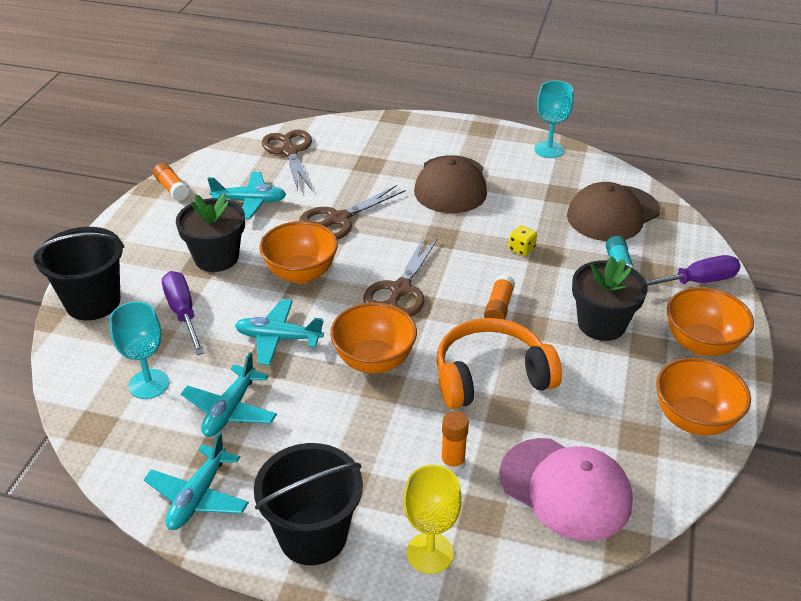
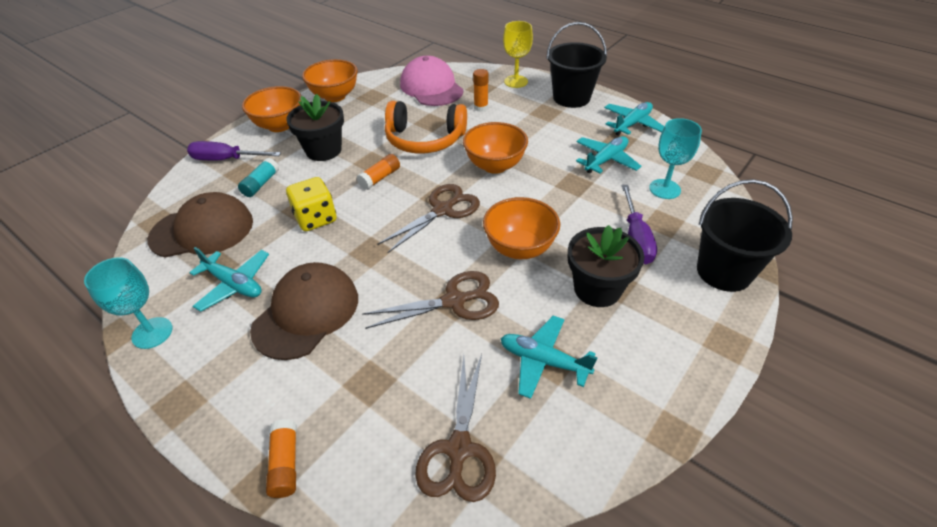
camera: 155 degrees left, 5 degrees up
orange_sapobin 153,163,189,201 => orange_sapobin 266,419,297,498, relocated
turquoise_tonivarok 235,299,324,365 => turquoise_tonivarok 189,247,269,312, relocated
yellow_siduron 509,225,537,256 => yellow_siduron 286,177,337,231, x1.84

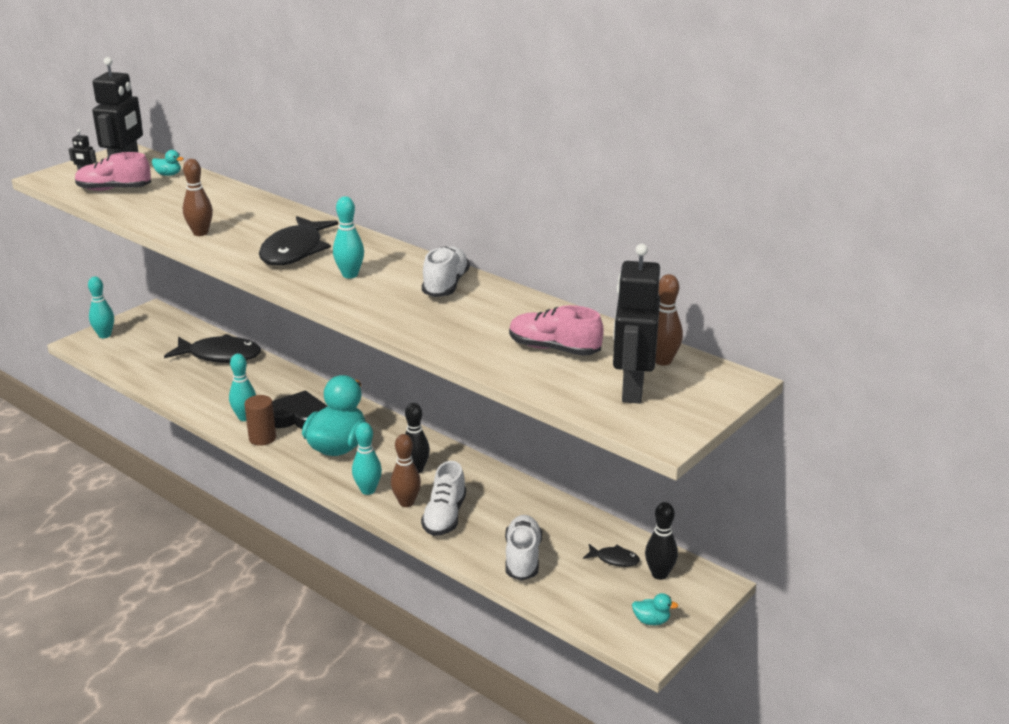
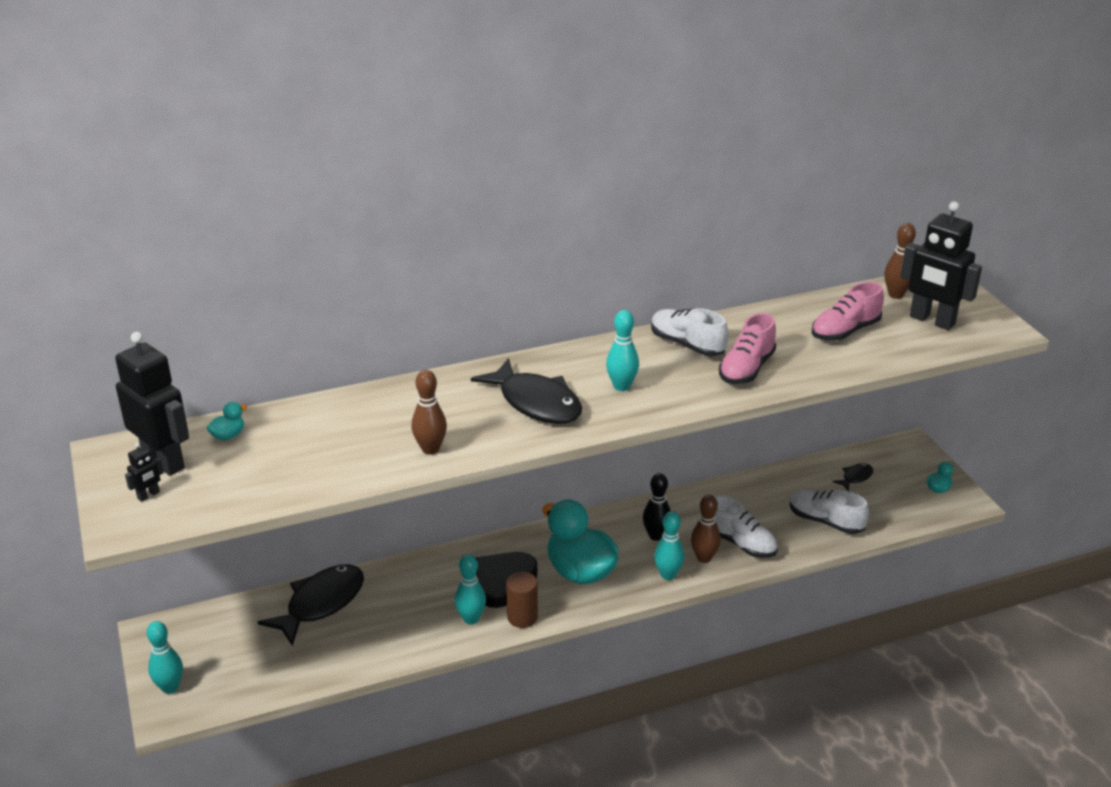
camera: 60 degrees left, 5 degrees up
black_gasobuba 645,502,678,580 => nothing
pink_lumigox 75,152,151,191 => pink_lumigox 719,313,776,384, relocated

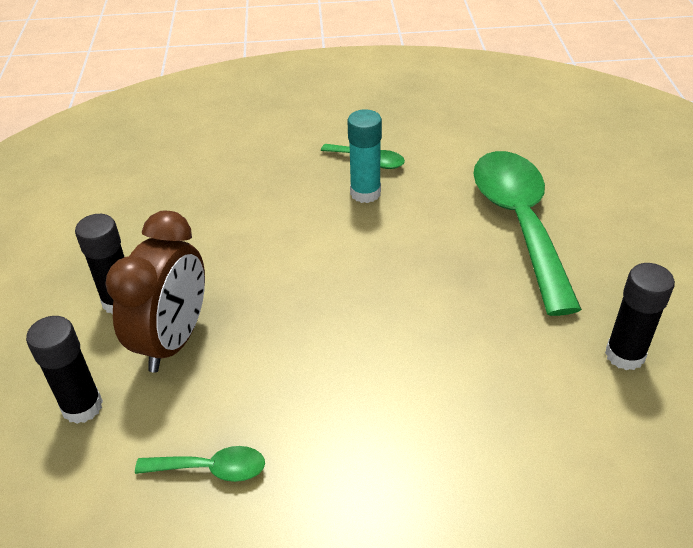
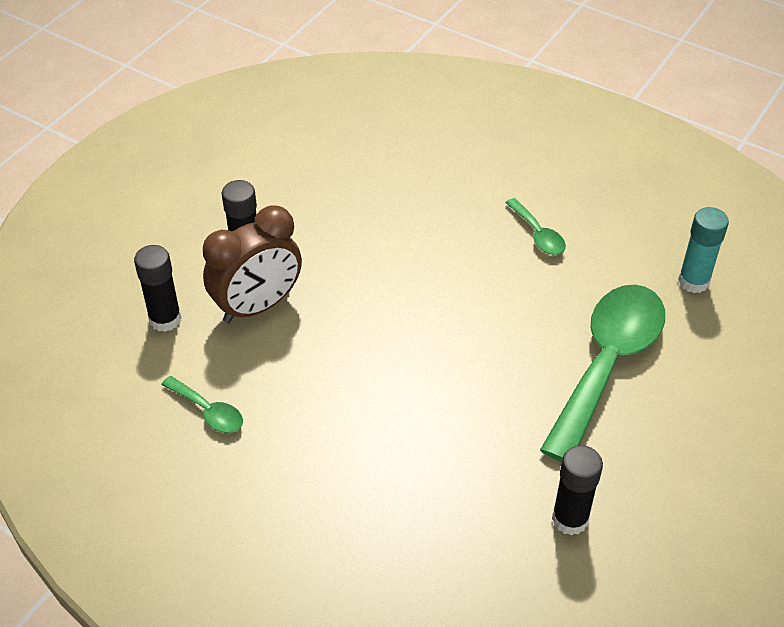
camera: 35 degrees right, 5 degrees up
turquoise_sapobin 348,109,382,203 => turquoise_sapobin 678,207,729,293, relocated

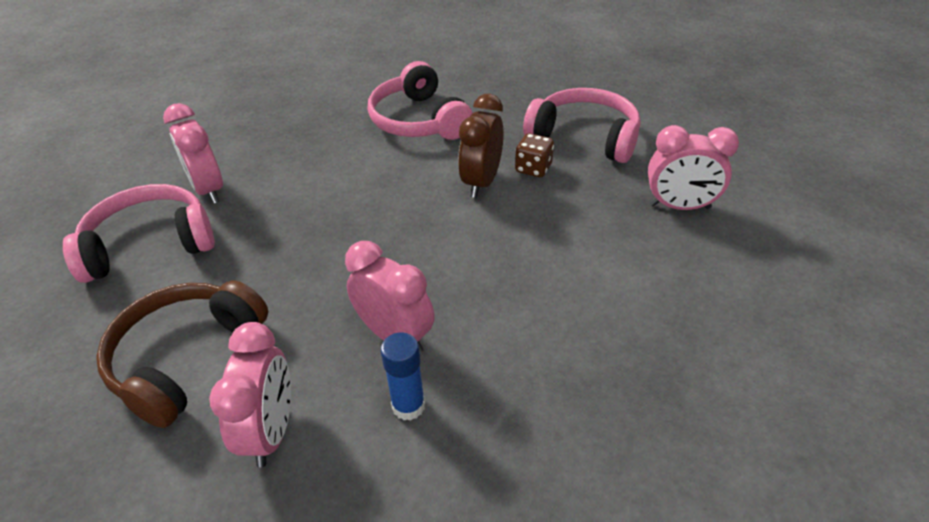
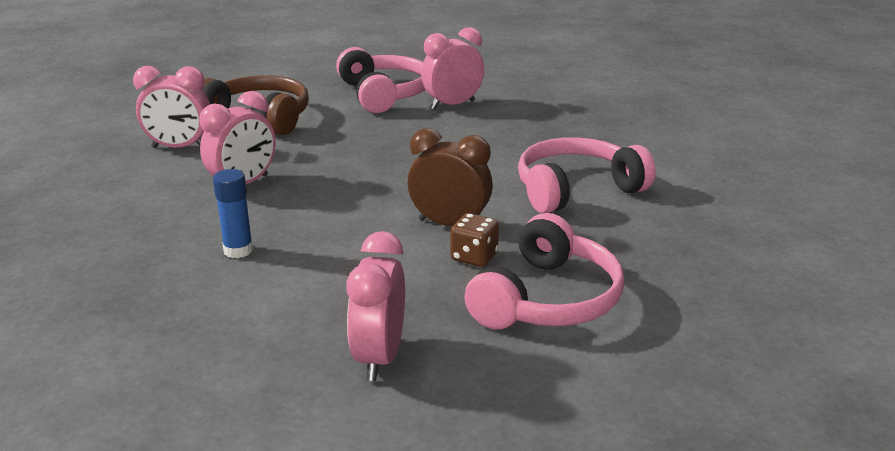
camera: 90 degrees right, 15 degrees down
blue_sapobin 381,332,425,421 => blue_sapobin 213,169,253,258, relocated

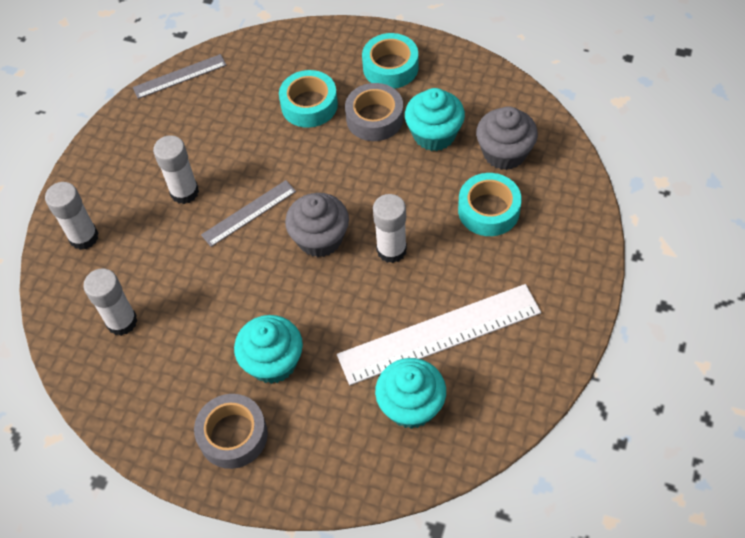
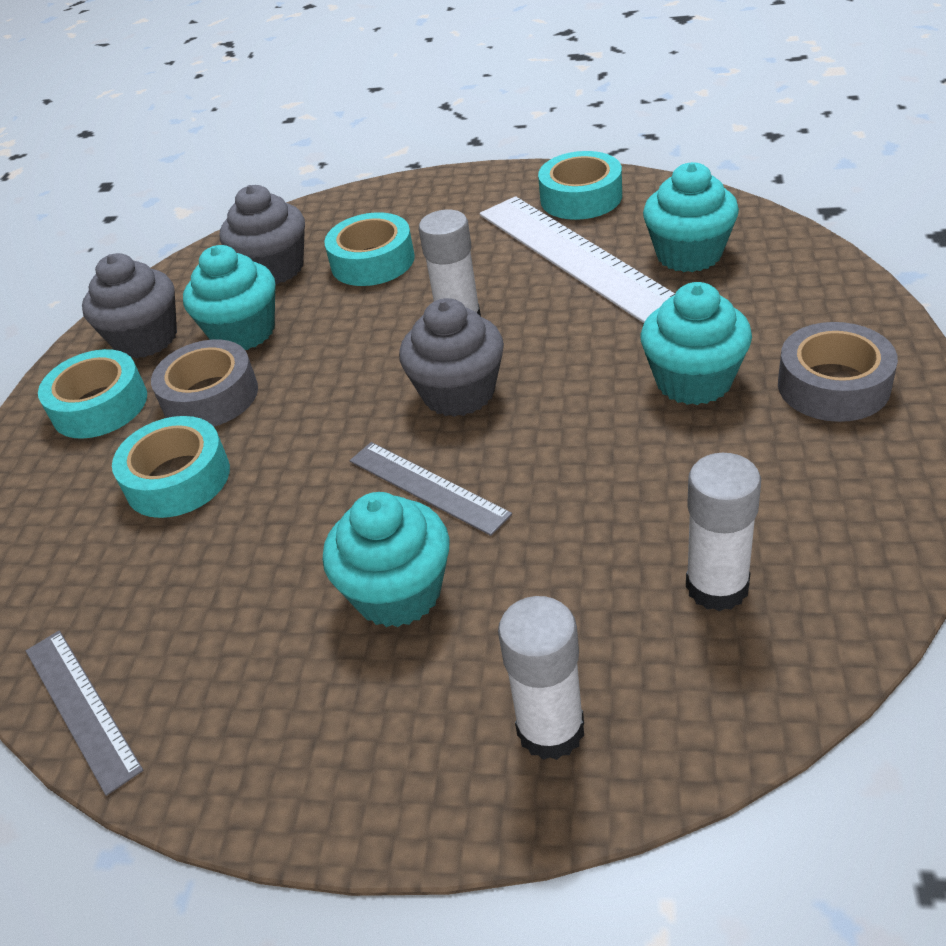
camera: 100 degrees left, 15 degrees down
nothing => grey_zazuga 82,253,177,359
nothing => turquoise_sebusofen 538,151,622,220
white_sapobin 153,135,199,204 => turquoise_zazuga 323,492,449,627

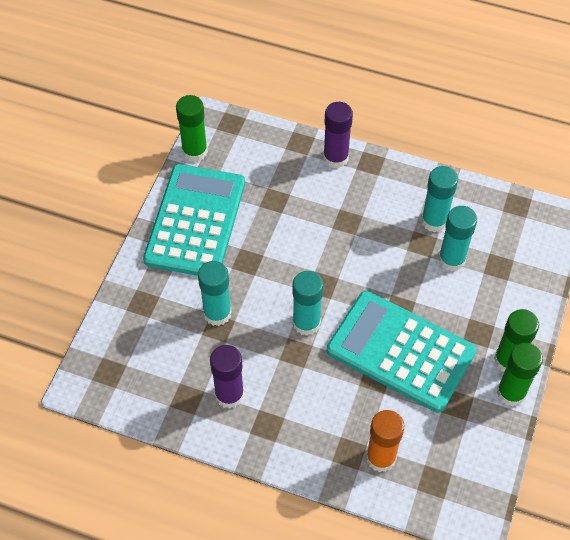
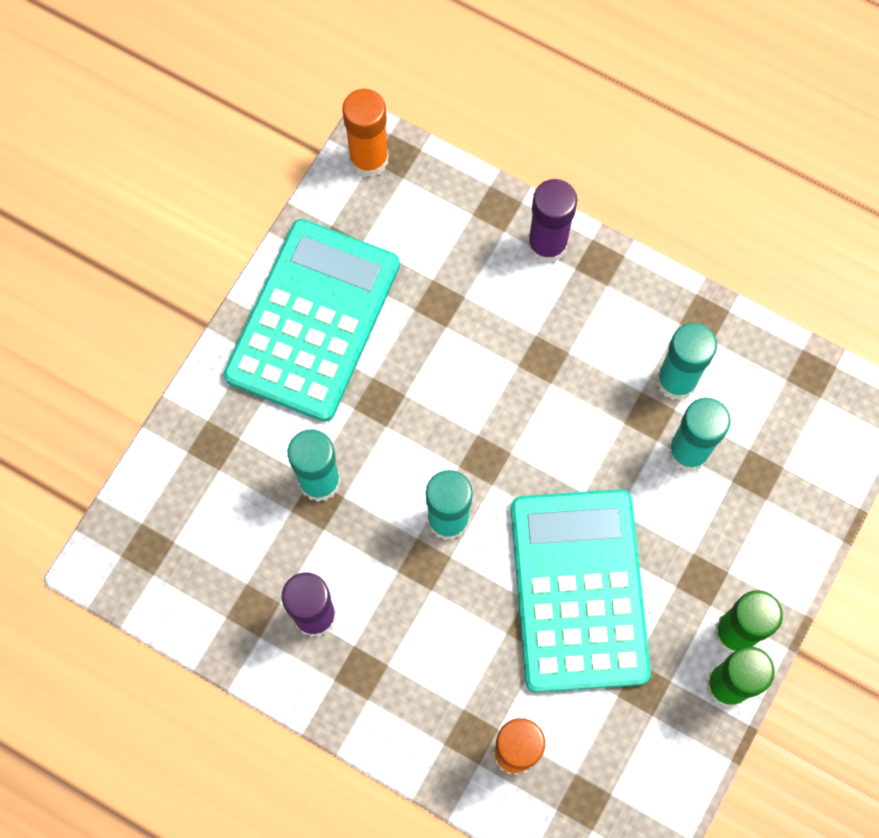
camera: 10 degrees right, 15 degrees up
green_sapobin 176,95,208,162 => nothing
nothing => orange_sapobin 342,89,389,177
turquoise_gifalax 326,291,476,413 => turquoise_gifalax 511,489,651,693, 45 degrees clockwise

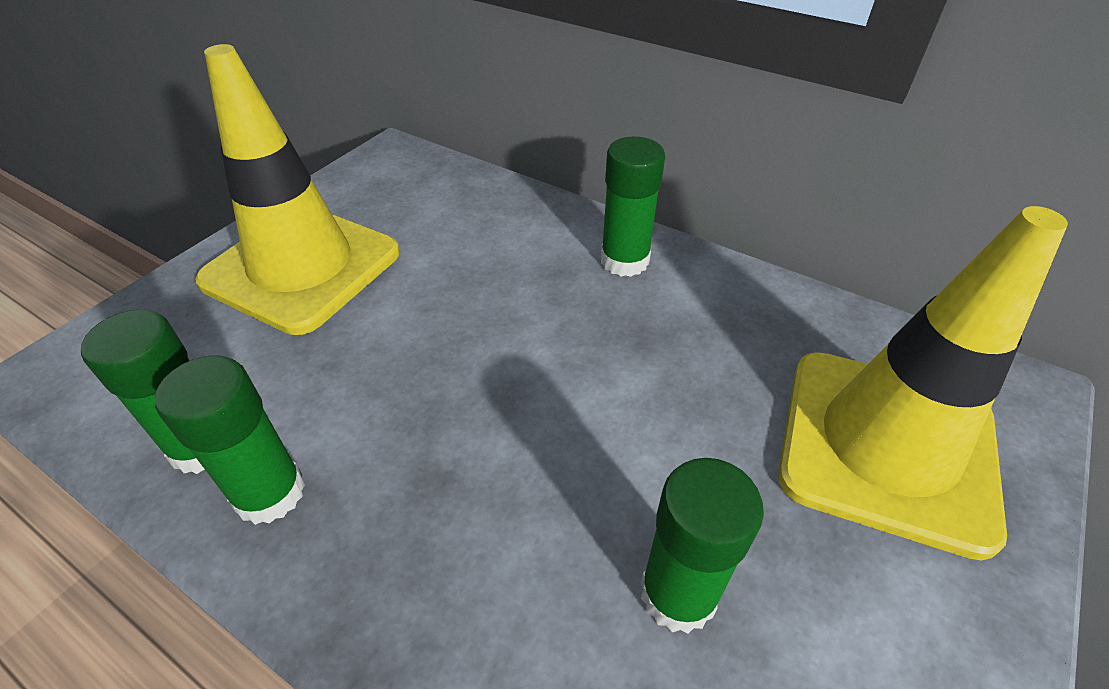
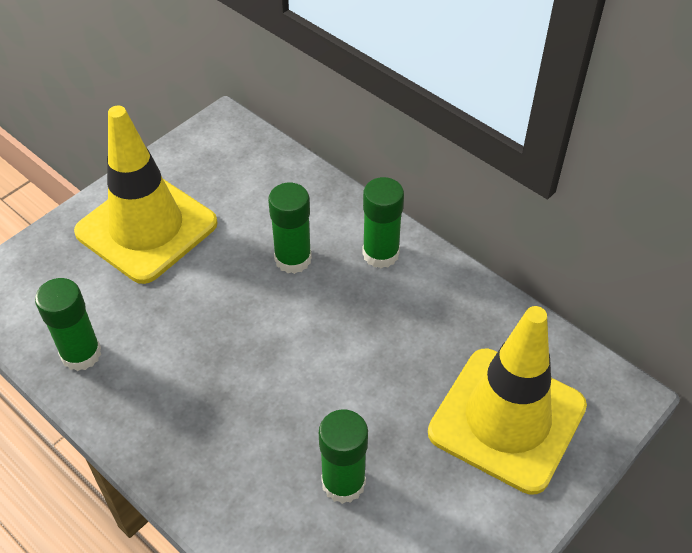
camera: 10 degrees right, 5 degrees up
green_sapobin 155,355,305,525 => green_sapobin 268,183,312,274, relocated

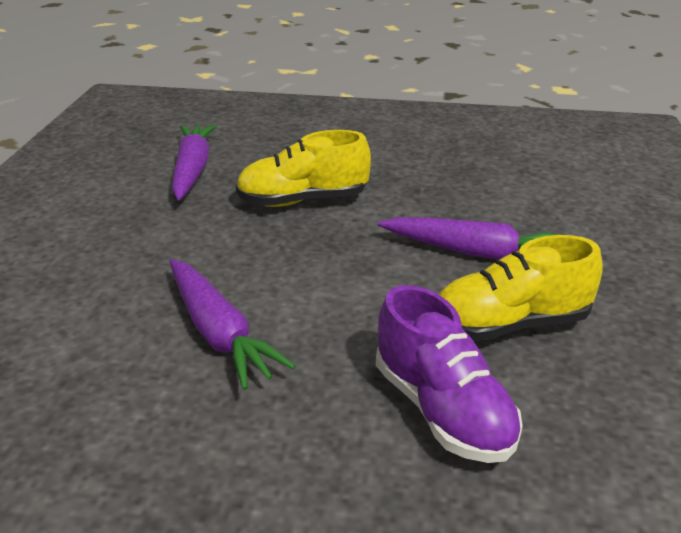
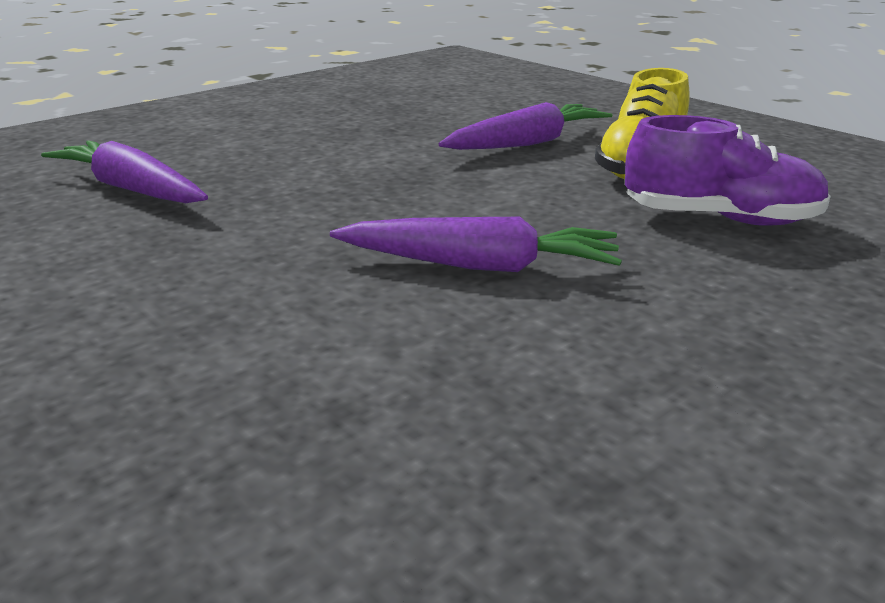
camera: 50 degrees left, 5 degrees down
yellow_lumigox 236,130,371,207 => nothing

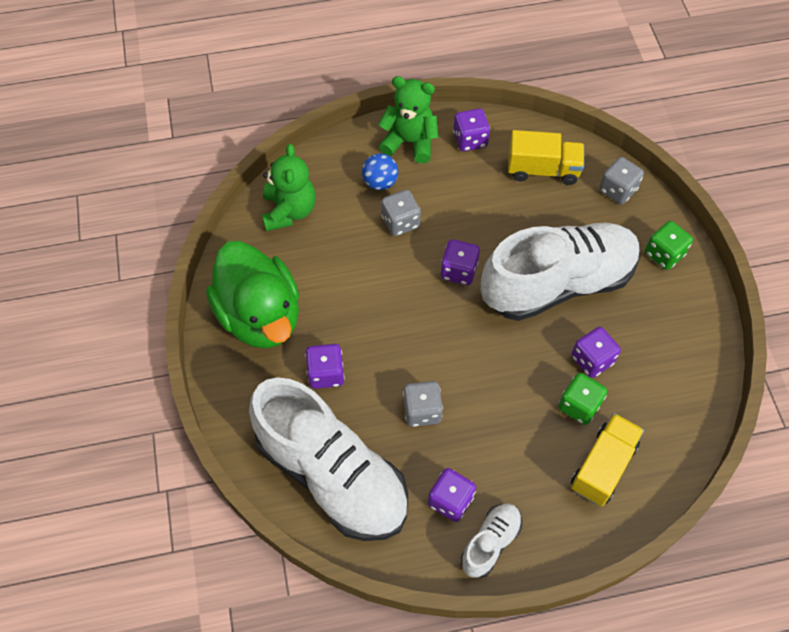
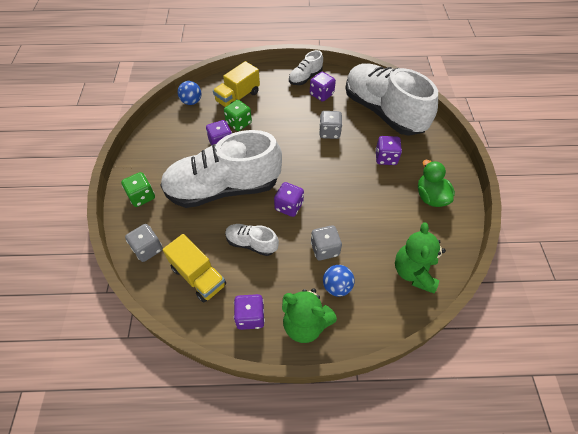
camera: 170 degrees left, 5 degrees down
nothing => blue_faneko 178,81,201,105
nothing => white_lumigox 225,224,279,256
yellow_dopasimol 508,130,584,185 => yellow_dopasimol 162,234,226,302, 150 degrees counterclockwise
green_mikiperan 206,241,299,348 => green_mikiperan 418,160,455,207, x0.55

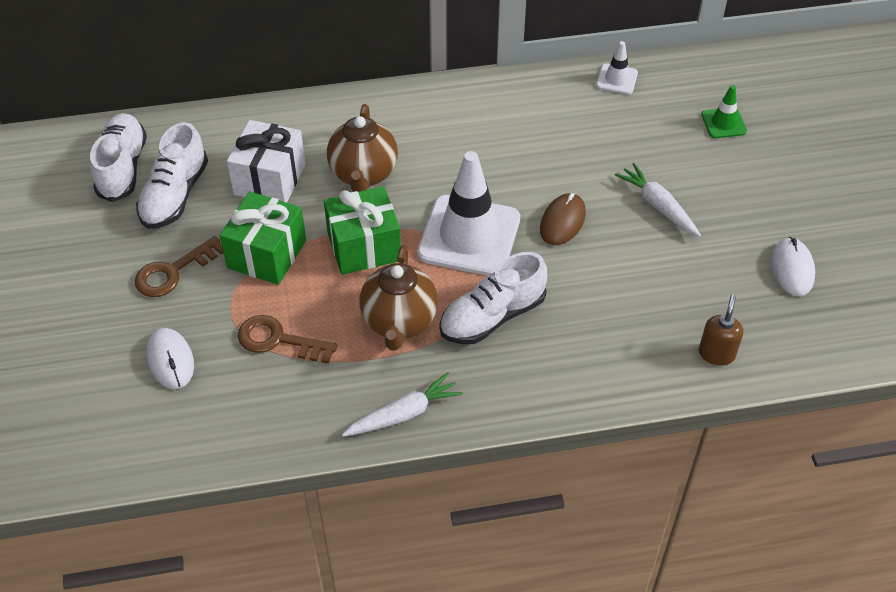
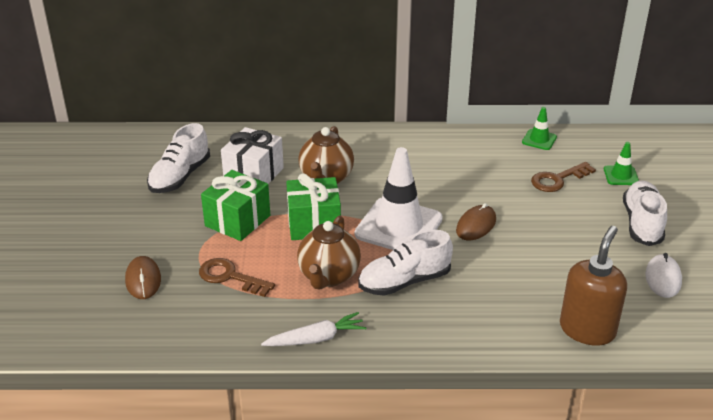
camera: 10 degrees right, 15 degrees down
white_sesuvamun 615,163,701,237 => nothing
white_lumigox 90,113,147,202 => white_lumigox 623,180,667,246, relocated
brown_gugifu 135,236,223,297 => brown_gugifu 531,162,596,192, relocated
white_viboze 147,328,194,389 => brown_viboze 125,256,161,299
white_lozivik 596,41,638,94 => green_lozivik 522,107,557,150
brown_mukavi 699,295,743,366 => brown_mukavi 560,226,627,346, x1.80

